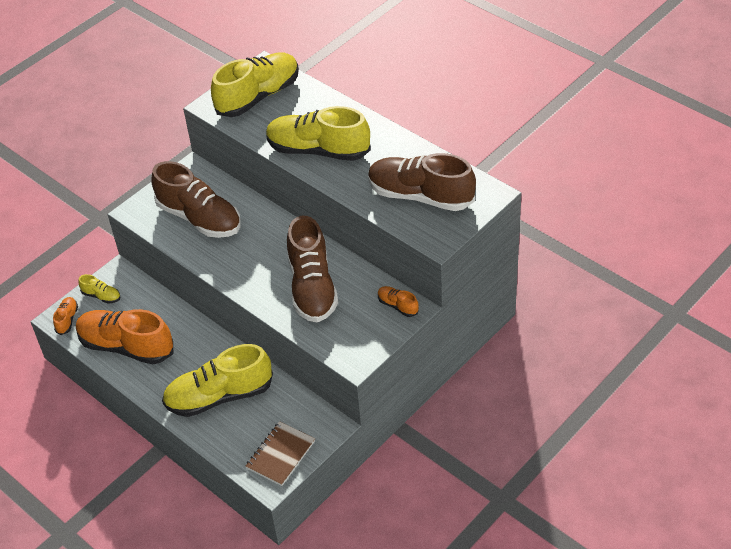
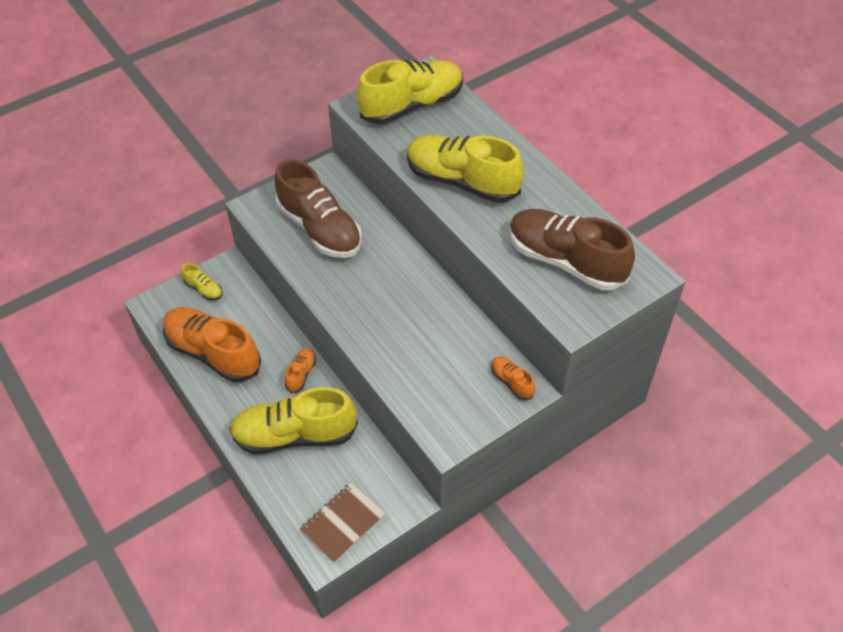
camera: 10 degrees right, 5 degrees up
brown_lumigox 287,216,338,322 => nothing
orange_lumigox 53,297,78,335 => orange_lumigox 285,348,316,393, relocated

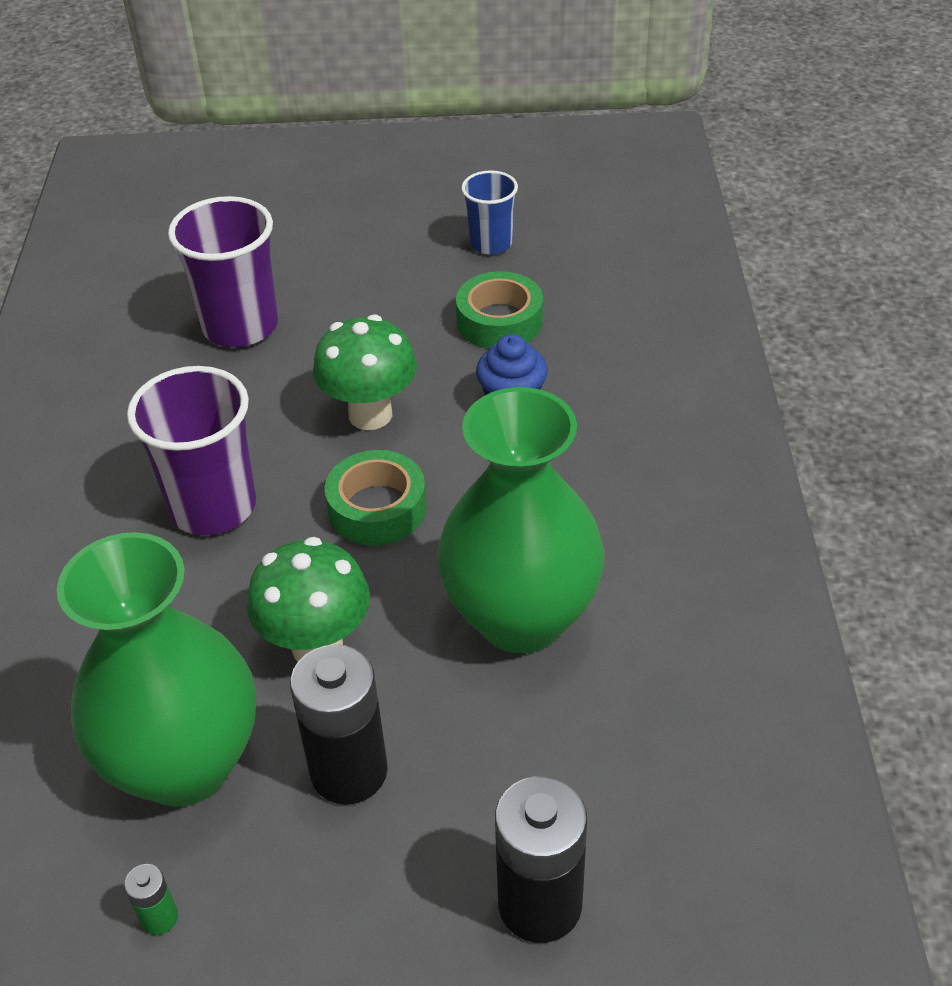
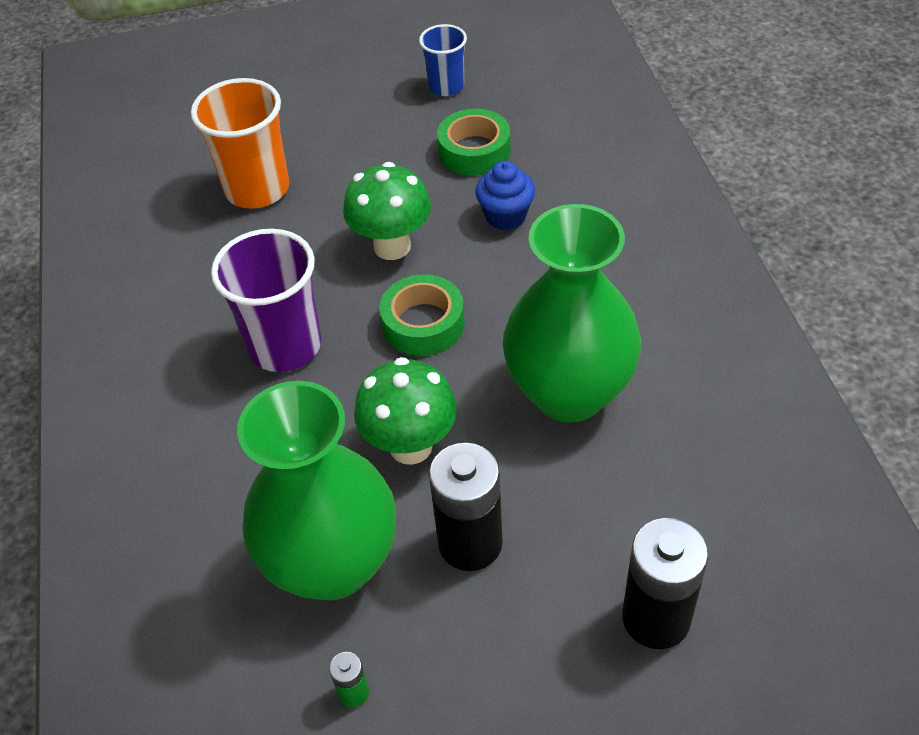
camera: 10 degrees left, 5 degrees up
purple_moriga 168,196,278,347 => orange_moriga 191,78,289,209

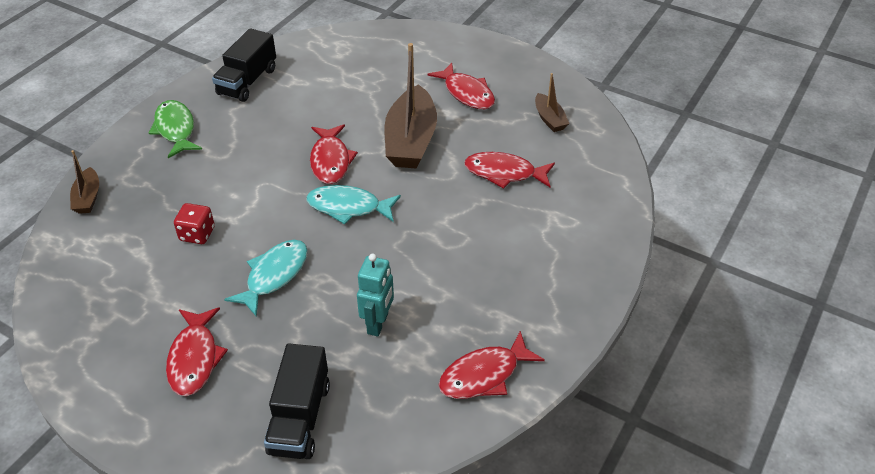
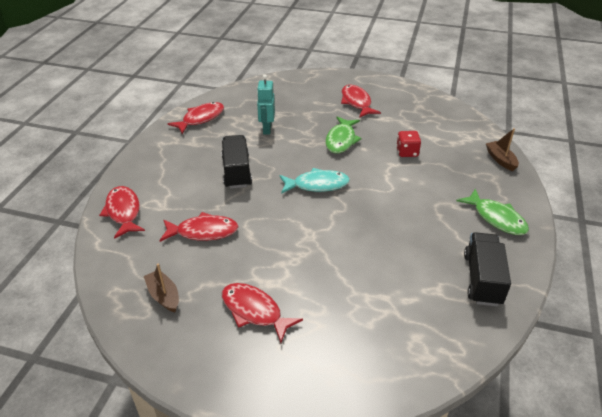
camera: 165 degrees right, 5 degrees down
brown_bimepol 385,43,437,168 => nothing
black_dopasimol 264,343,330,459 => black_dopasimol 221,135,252,189, relocated
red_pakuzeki 310,124,358,184 => red_pakuzeki 99,186,145,239, relocated
turquoise_pakuzeki 224,240,308,317 => green_pakuzeki 325,116,362,153

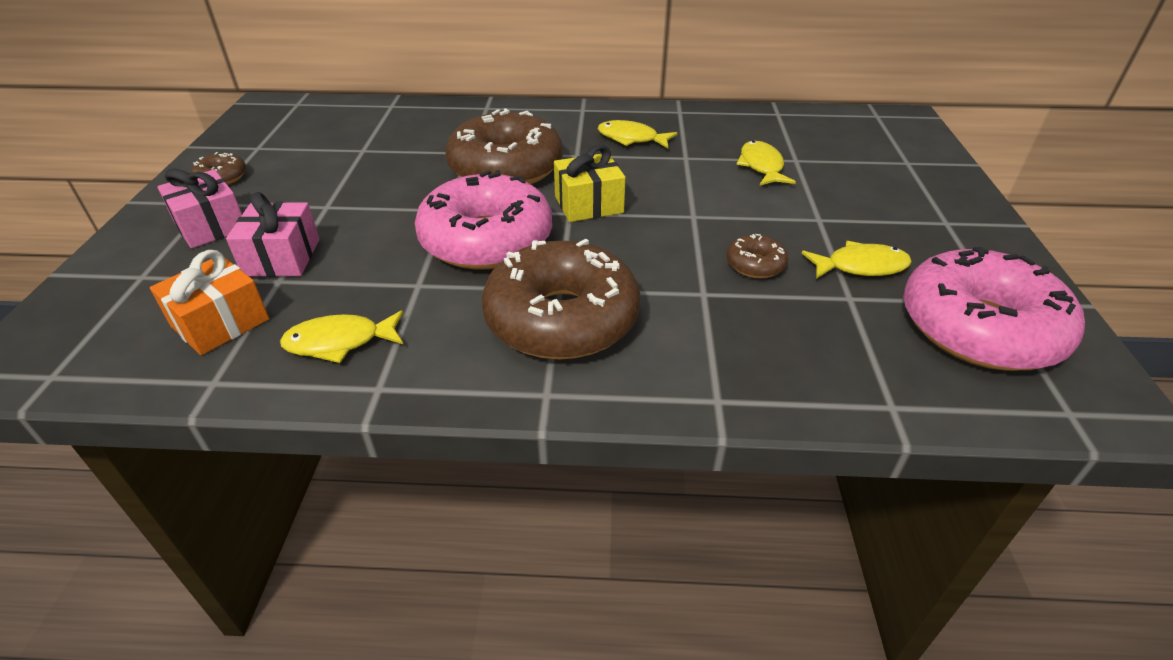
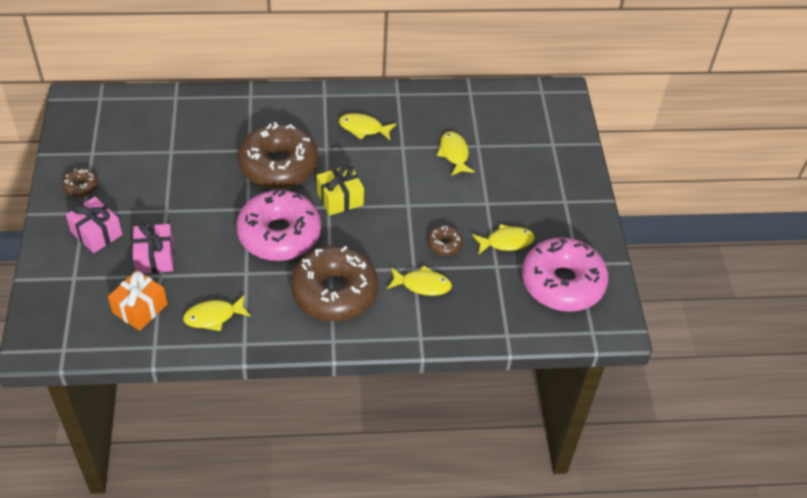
camera: 10 degrees left, 10 degrees up
nothing => yellow_pakuzeki 387,265,452,296

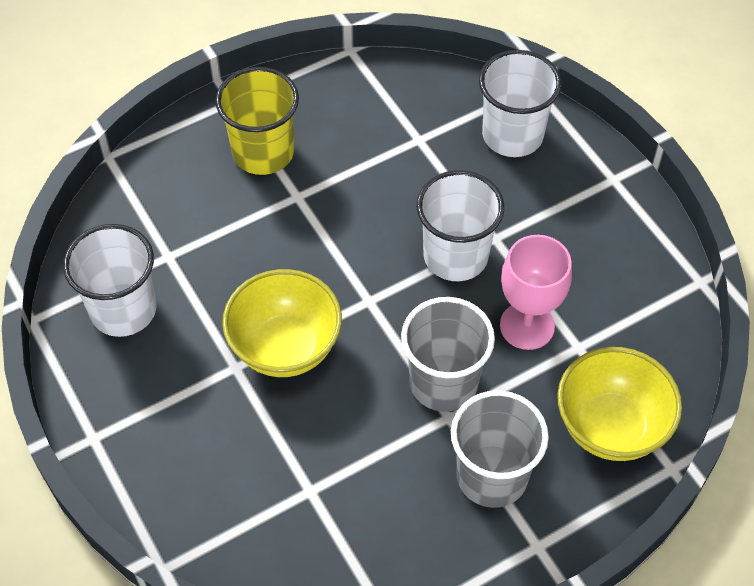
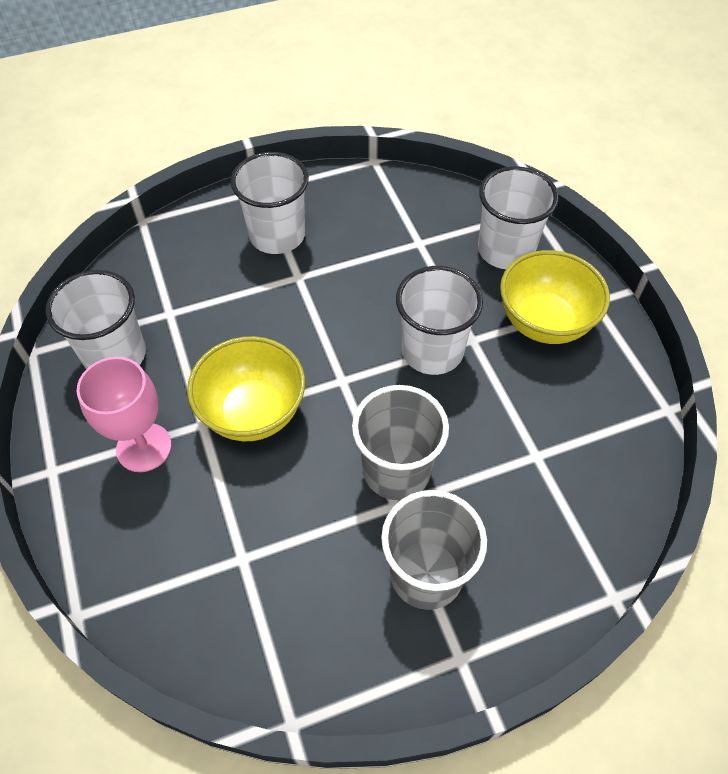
camera: 10 degrees right, 0 degrees up
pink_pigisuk 500,235,572,350 => pink_pigisuk 77,357,172,472, relocated
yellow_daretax 557,347,682,461 => yellow_daretax 500,250,610,344, relocated
yellow_moriga 215,67,299,175 => white_moriga 231,152,309,254

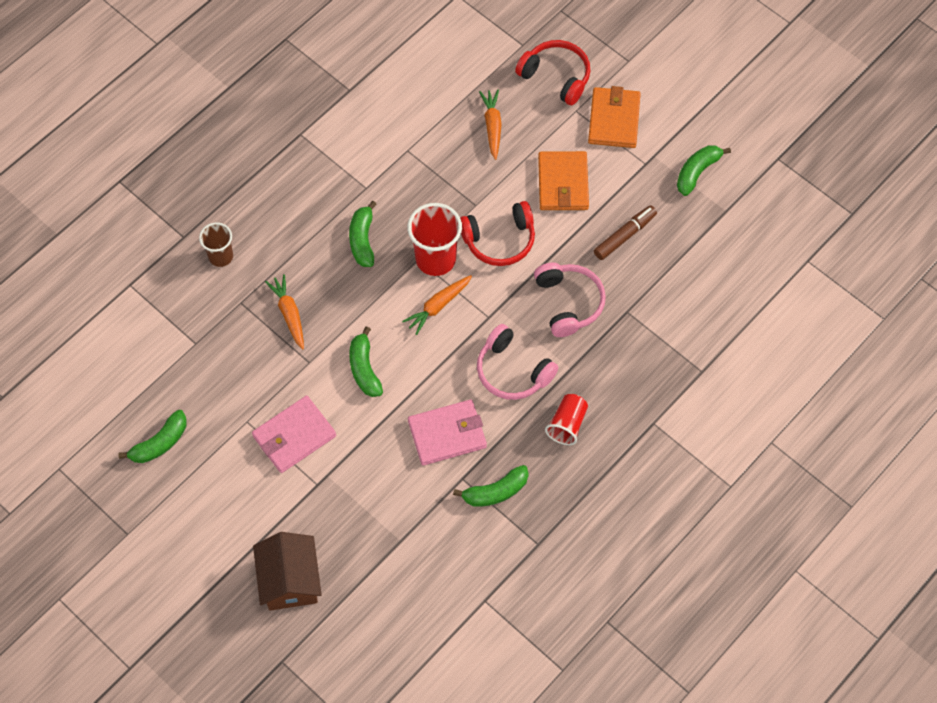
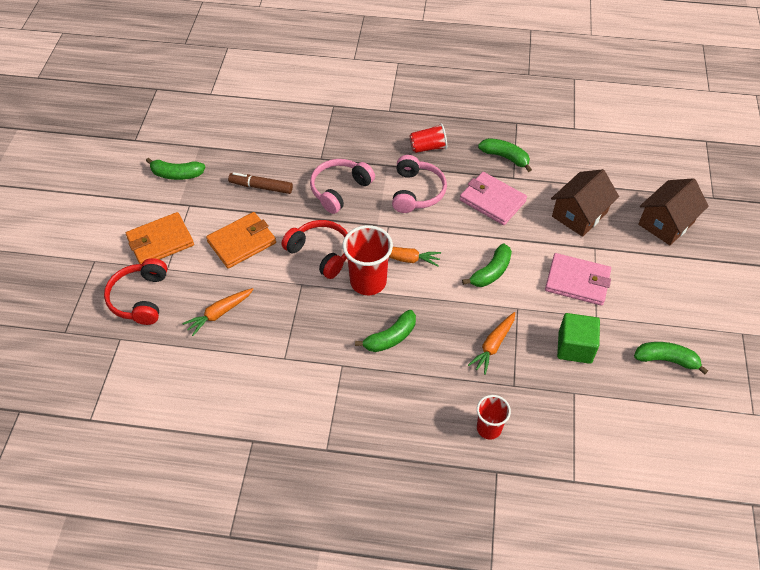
camera: 125 degrees left, 10 degrees down
nothing => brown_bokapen 551,169,619,237
nothing => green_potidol 557,313,600,364
brown_moriga 199,222,233,267 => red_moriga 477,395,511,440

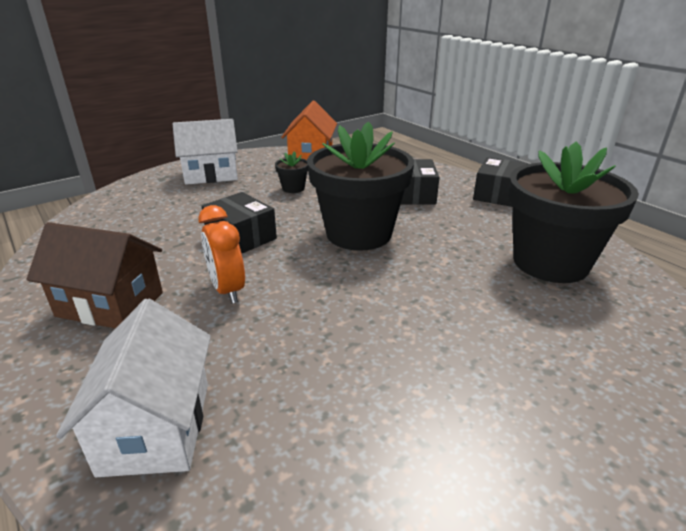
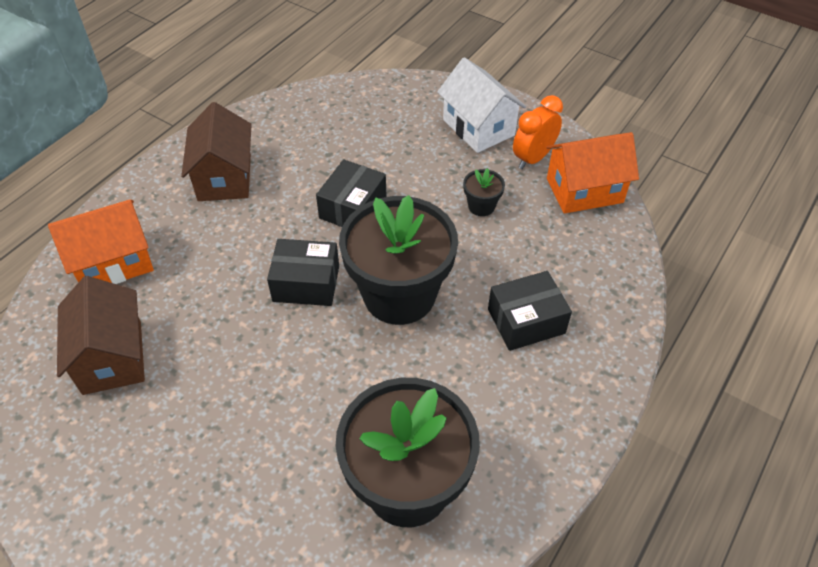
camera: 70 degrees right, 20 degrees up
nothing => brown_bokapen 57,276,145,395
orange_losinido 198,205,245,303 => orange_losinido 513,95,563,169, relocated
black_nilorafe 473,157,528,207 => black_nilorafe 267,239,339,306, relocated
white_bokapen 56,298,211,477 => orange_bokapen 48,199,154,284

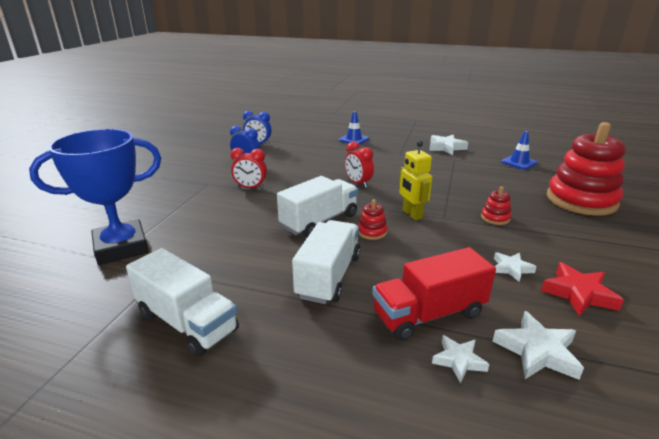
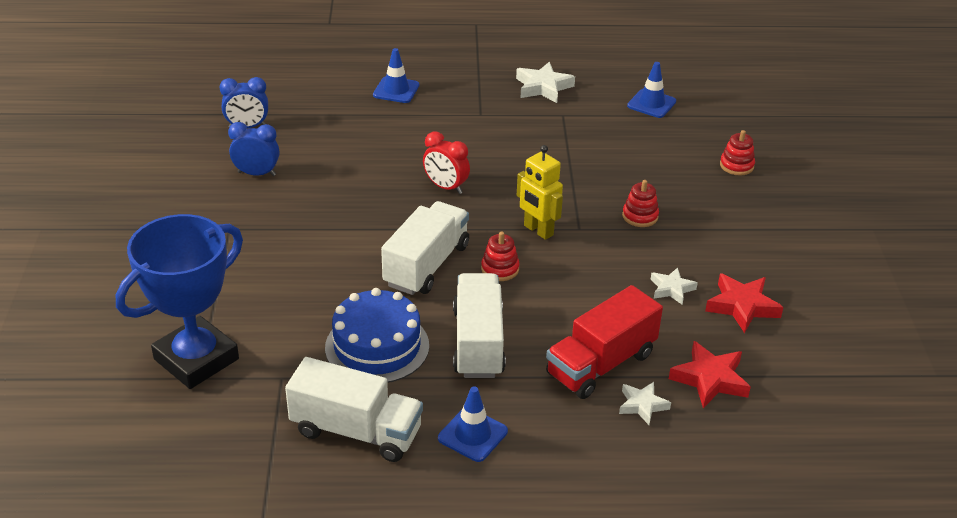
camera: 20 degrees left, 10 degrees up
red_losinido 230,148,267,189 => nothing
nothing => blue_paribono 325,288,429,383
nothing => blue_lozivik 438,386,508,462
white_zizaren 492,311,584,380 => red_zizaren 669,341,751,408
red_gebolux 547,122,626,216 => red_gebolux 720,130,755,176, x0.40

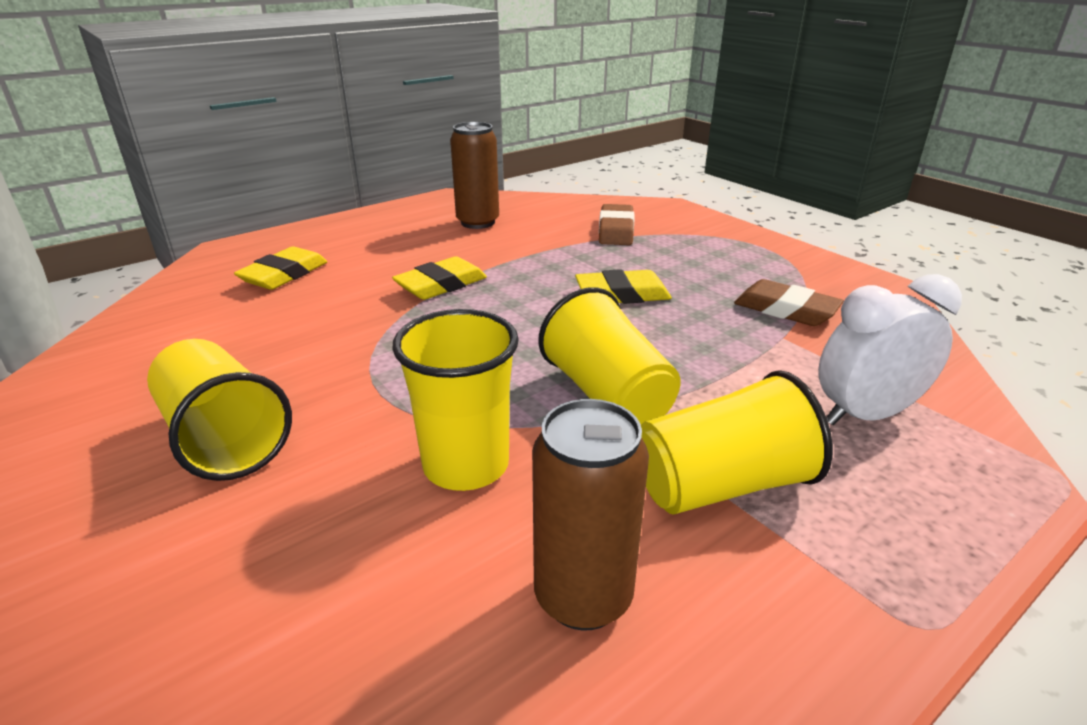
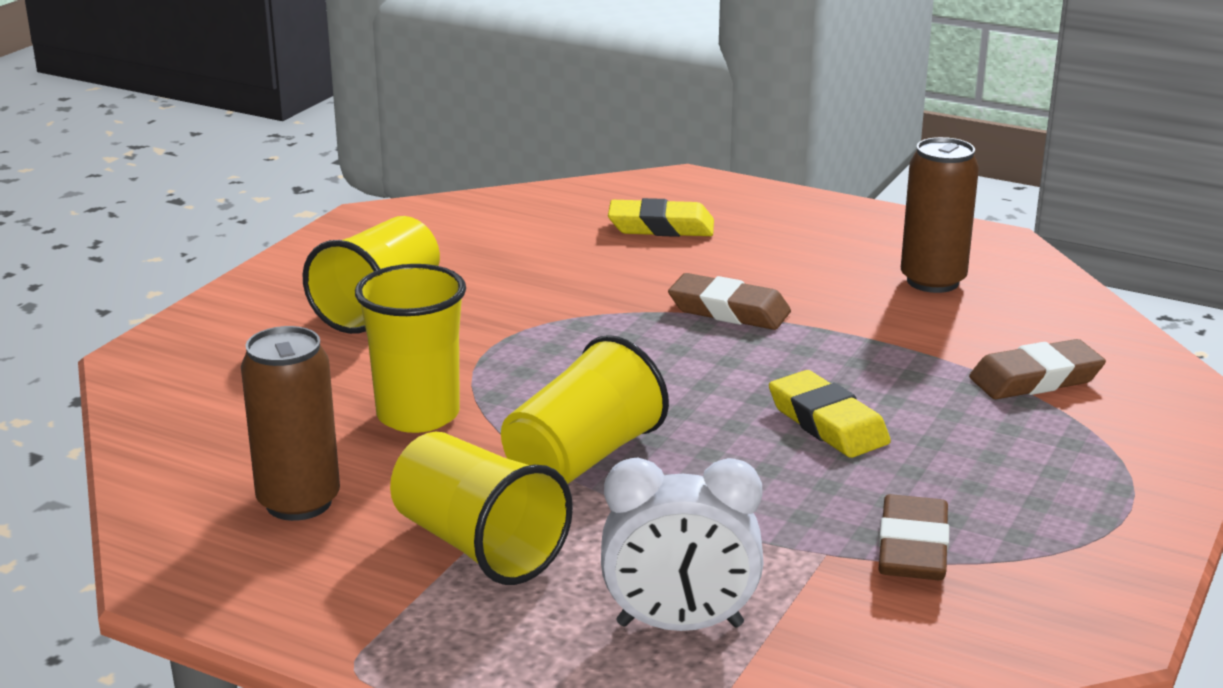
camera: 65 degrees right, 5 degrees down
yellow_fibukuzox 392,256,487,300 => brown_fibukuzox 668,273,791,330
white_losinido 818,274,962,425 => white_losinido 601,458,764,631, 135 degrees clockwise

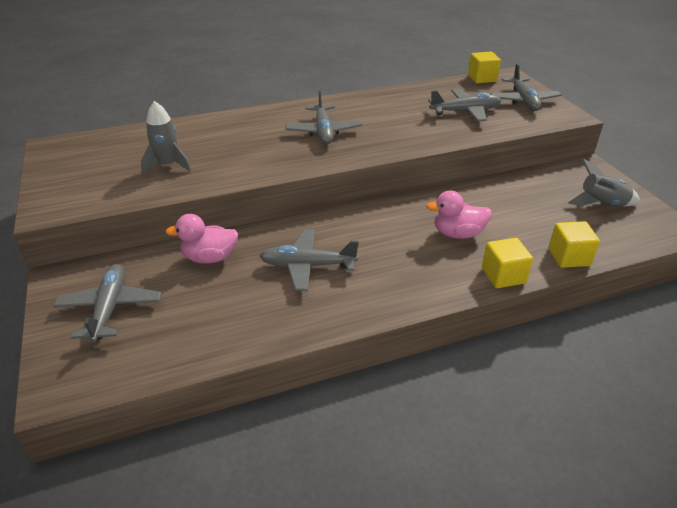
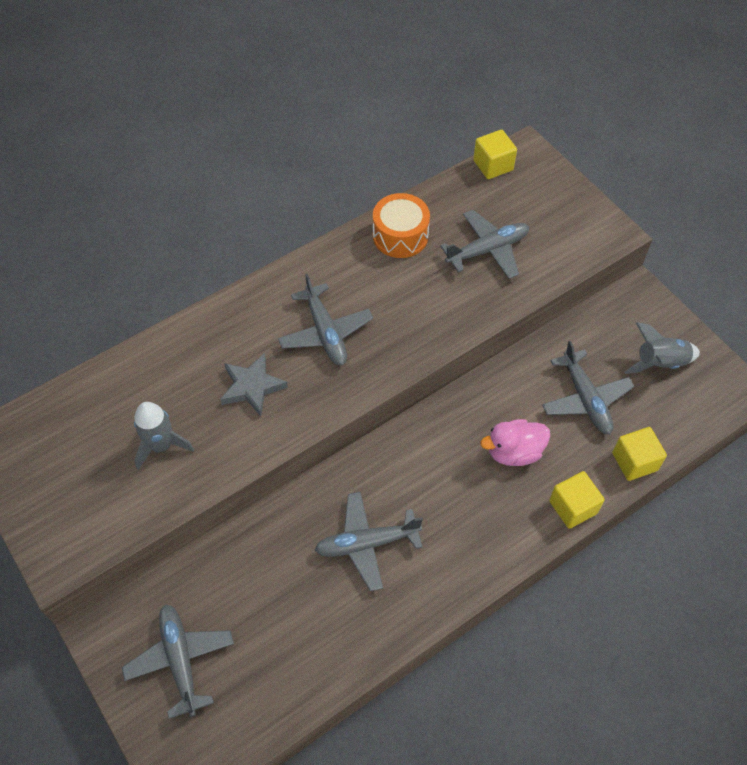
camera: 15 degrees left, 20 degrees up
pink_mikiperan 165,214,238,263 => nothing
nothing => grey_zizaren 220,353,288,416
nothing => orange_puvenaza 373,193,430,258
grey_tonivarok 491,63,562,111 => grey_tonivarok 542,341,634,434, relocated

